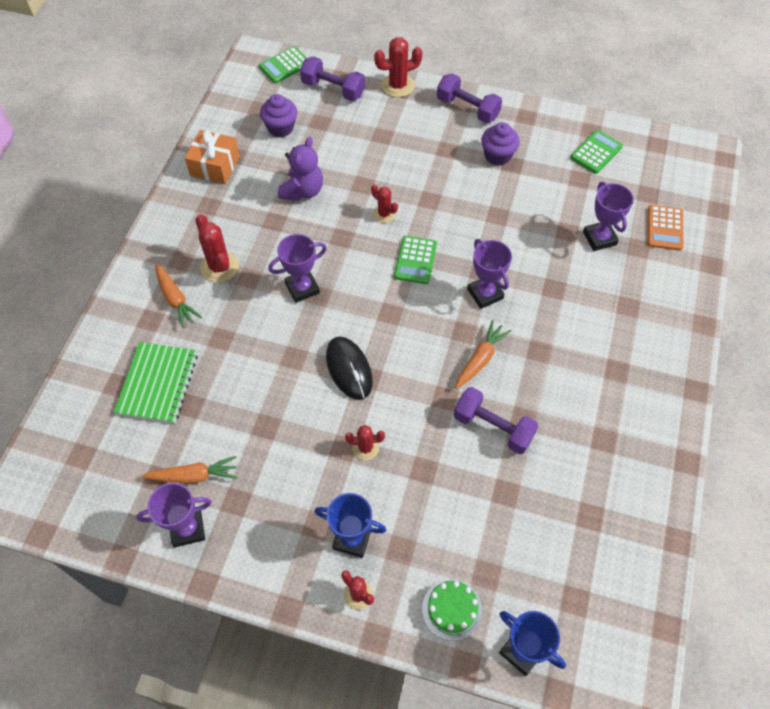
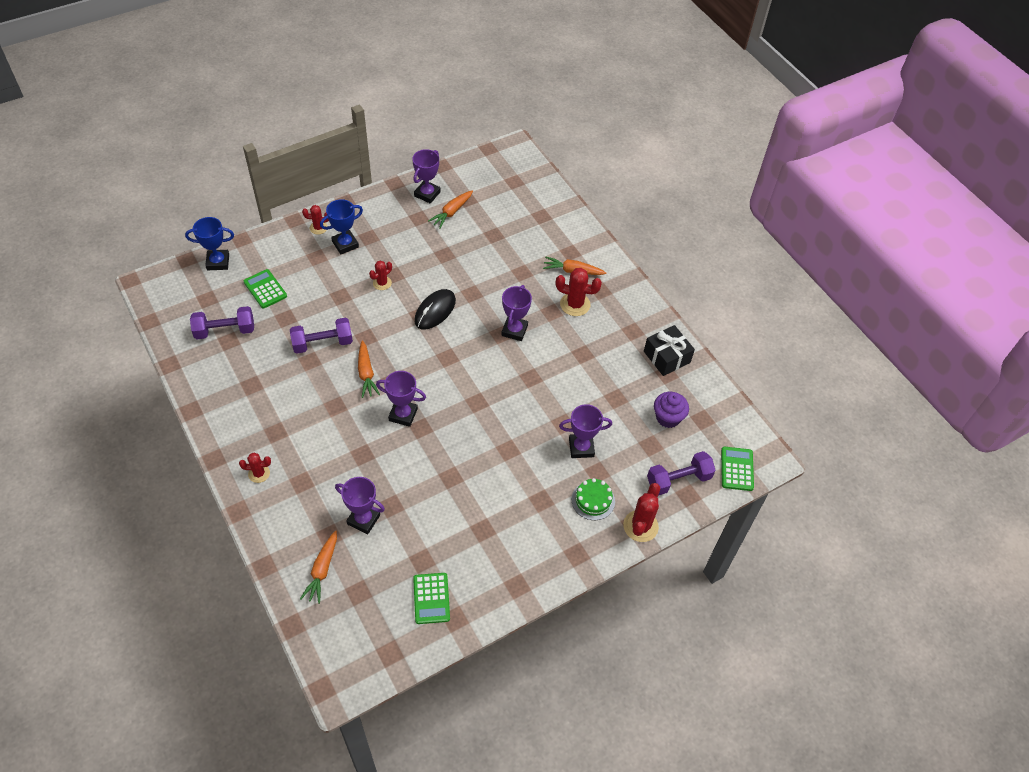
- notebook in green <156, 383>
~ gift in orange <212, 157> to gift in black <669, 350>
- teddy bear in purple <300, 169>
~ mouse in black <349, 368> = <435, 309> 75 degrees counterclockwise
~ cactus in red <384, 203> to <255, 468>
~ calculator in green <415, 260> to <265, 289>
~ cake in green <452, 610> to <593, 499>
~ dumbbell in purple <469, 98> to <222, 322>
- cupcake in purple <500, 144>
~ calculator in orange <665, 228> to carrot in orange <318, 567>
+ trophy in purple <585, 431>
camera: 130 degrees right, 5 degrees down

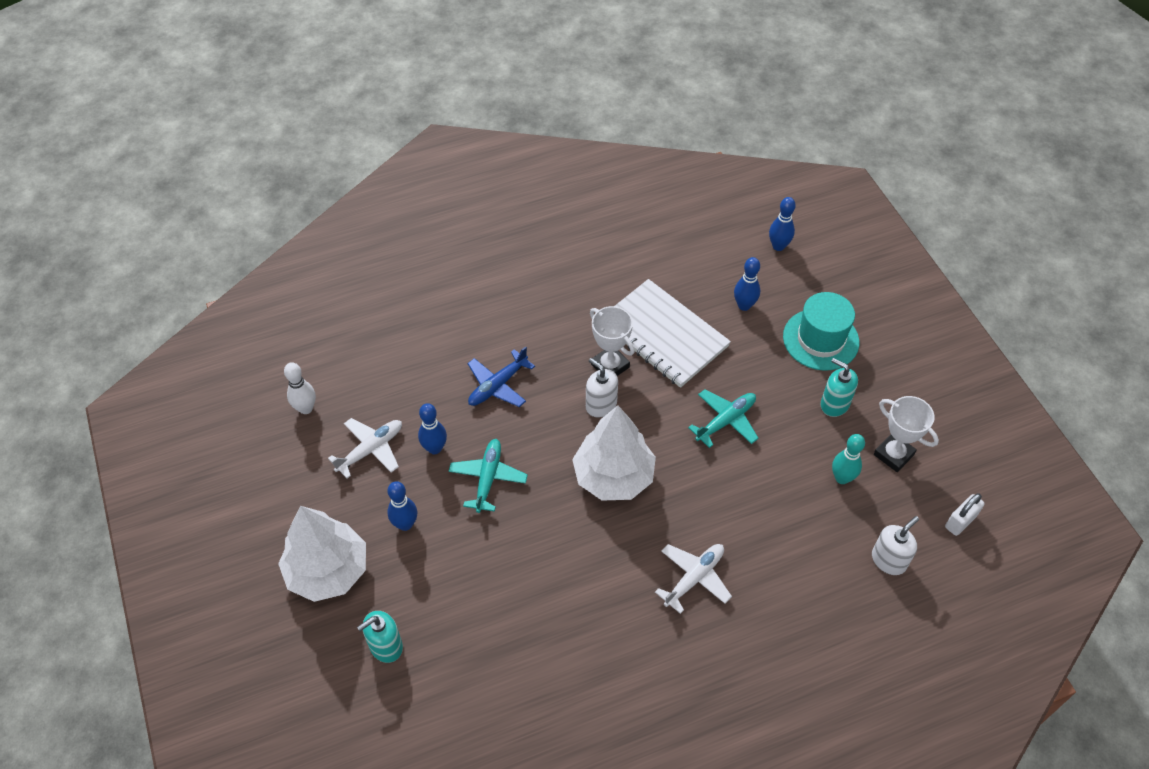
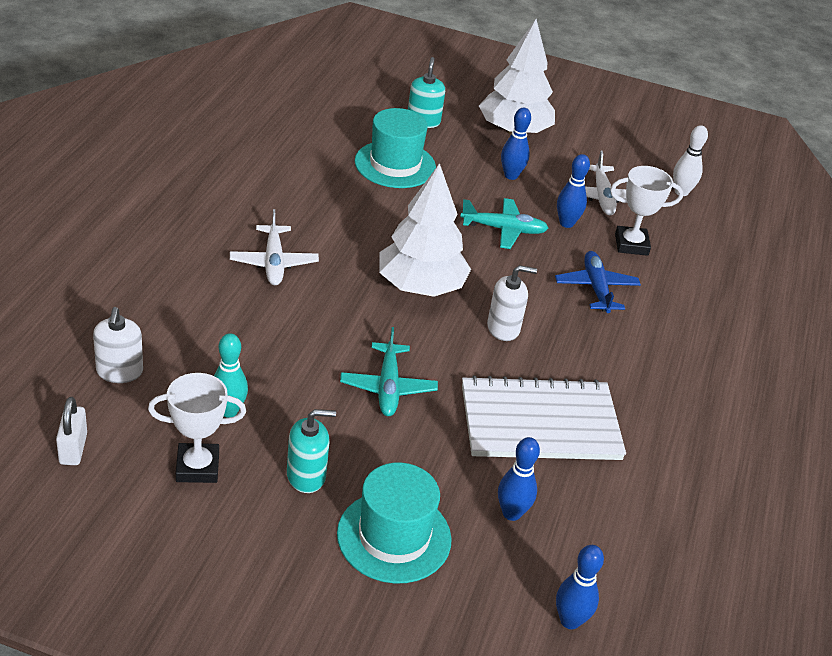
~ plane in turquoise <488, 476> = <504, 223> 45 degrees counterclockwise
~ trophy in white <612, 341> to <646, 211>
+ hat in turquoise <395, 148>
camera: 125 degrees right, 15 degrees down

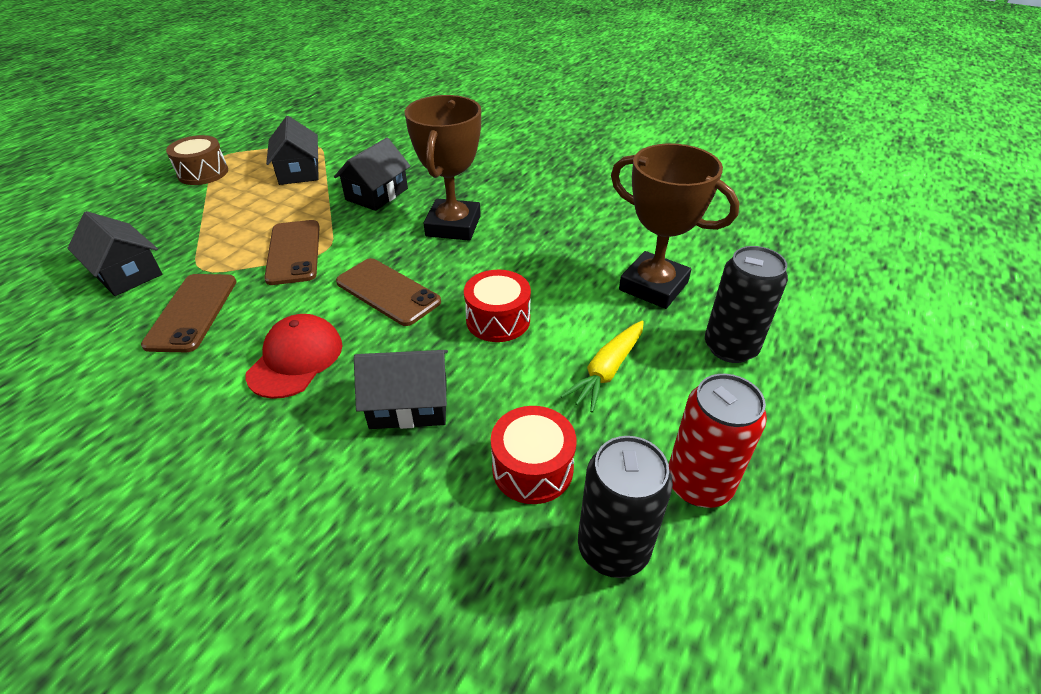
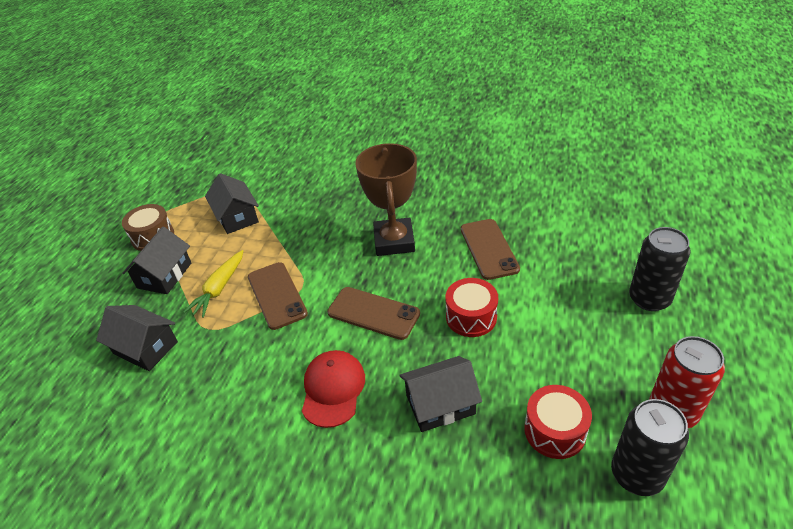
~ phone in brown <189, 313> to <490, 249>
~ house in black <372, 174> to <156, 260>
~ carrot in yellow <602, 367> to <213, 284>
- trophy in brown <675, 226>
camera: 10 degrees left, 0 degrees up

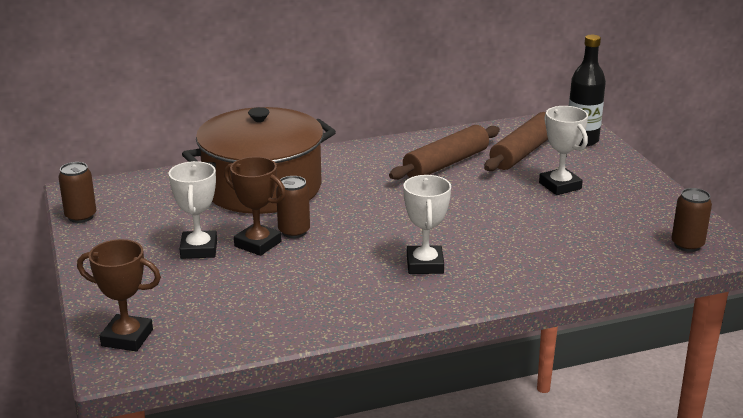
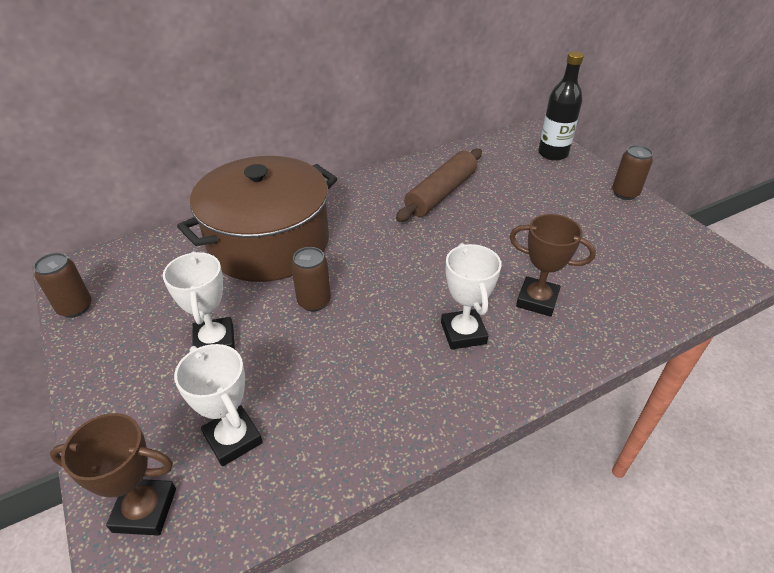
~ trophy in brown <255, 206> to <552, 265>
- rolling pin in brown <516, 141>
~ trophy in white <563, 150> to <218, 405>
~ can in brown <691, 220> to <632, 172>
camera: 10 degrees left, 15 degrees up

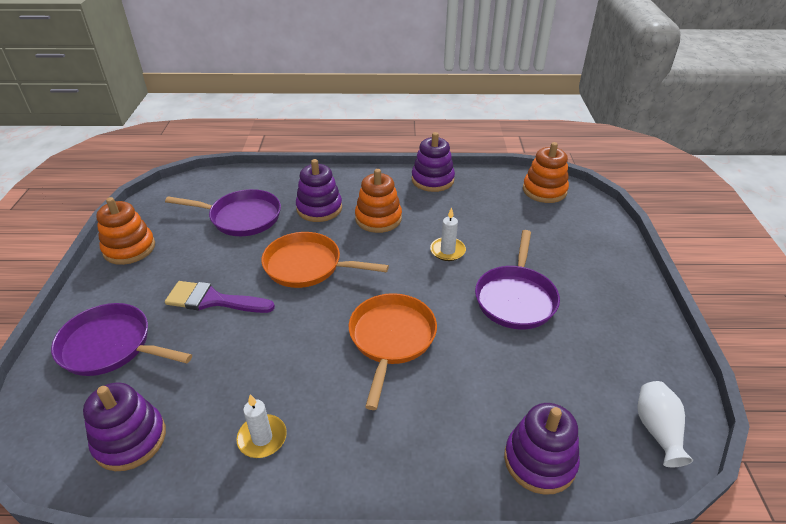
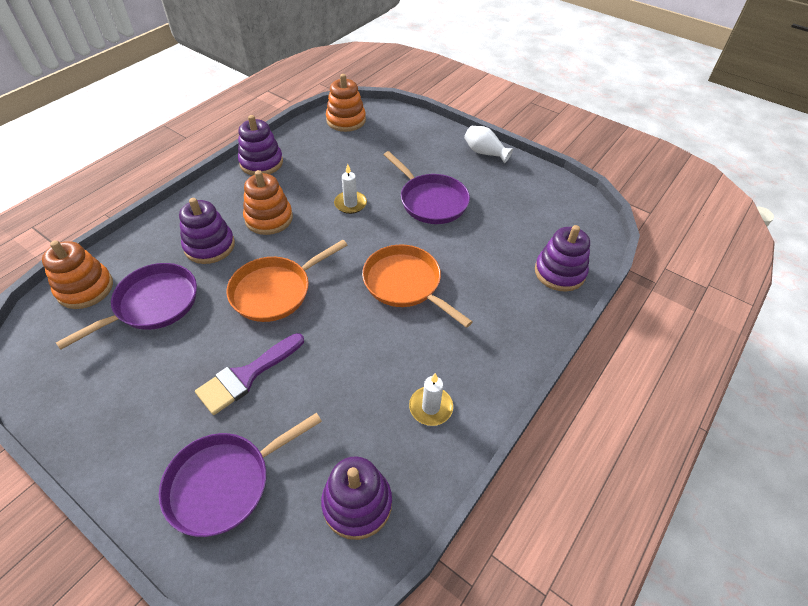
~ stacking toy in orange <125, 231> to <77, 274>
~ vase in white <665, 424> to <488, 144>
camera: 55 degrees left, 10 degrees up

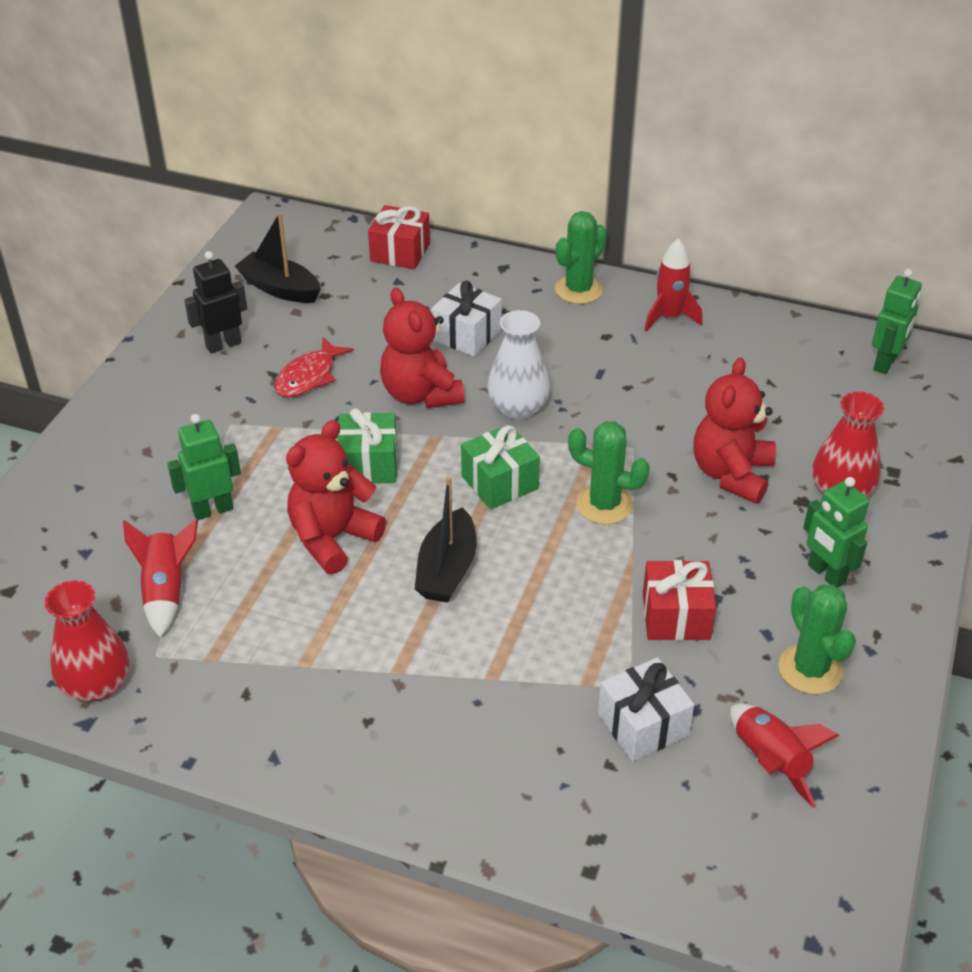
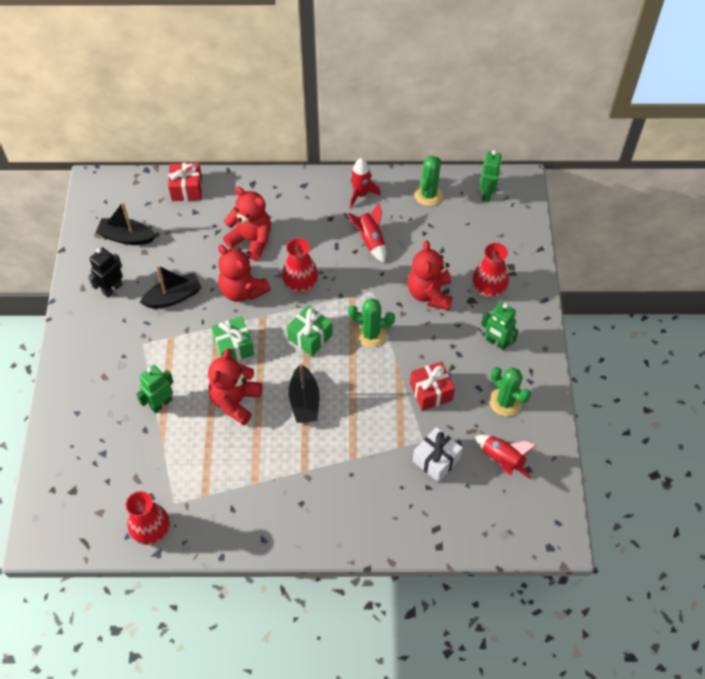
~ rocket in red <160, 578> to <366, 233>
~ fish in red <314, 367> to boat in black <171, 286>
~ gift in white <466, 319> to teddy bear in red <247, 223>
~ vase in white <518, 365> to vase in red <300, 265>
~ cactus in green <581, 257> to <428, 181>
camera: 20 degrees left, 15 degrees up

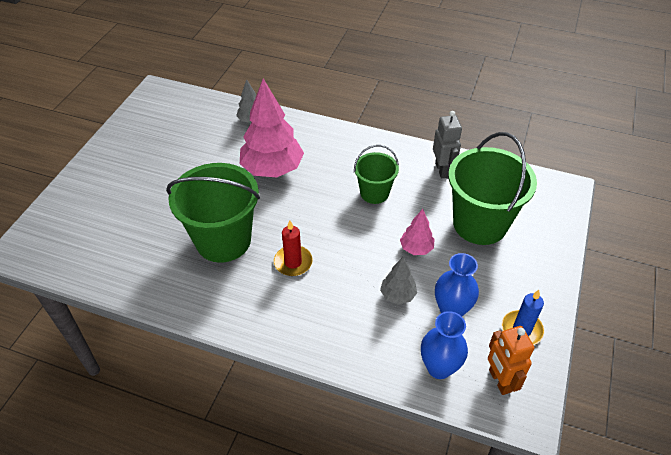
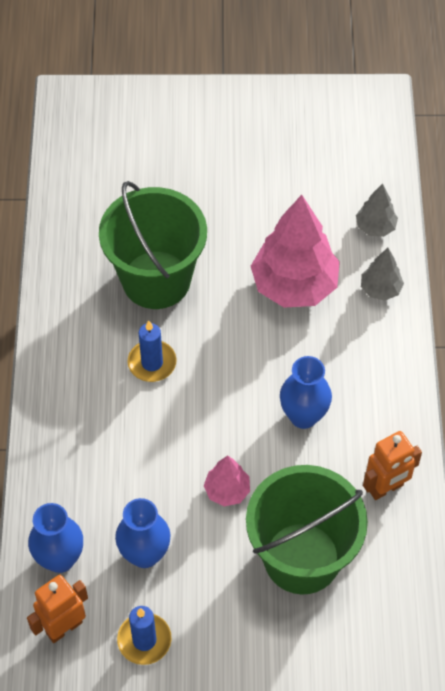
~ candle in red <293, 248> to candle in blue <152, 351>
~ bucket in green <376, 174> to vase in blue <306, 392>
~ tree in grey <398, 281> to <382, 274>
~ robot in grey <447, 144> to robot in orange <392, 465>
camera: 70 degrees right, 10 degrees up

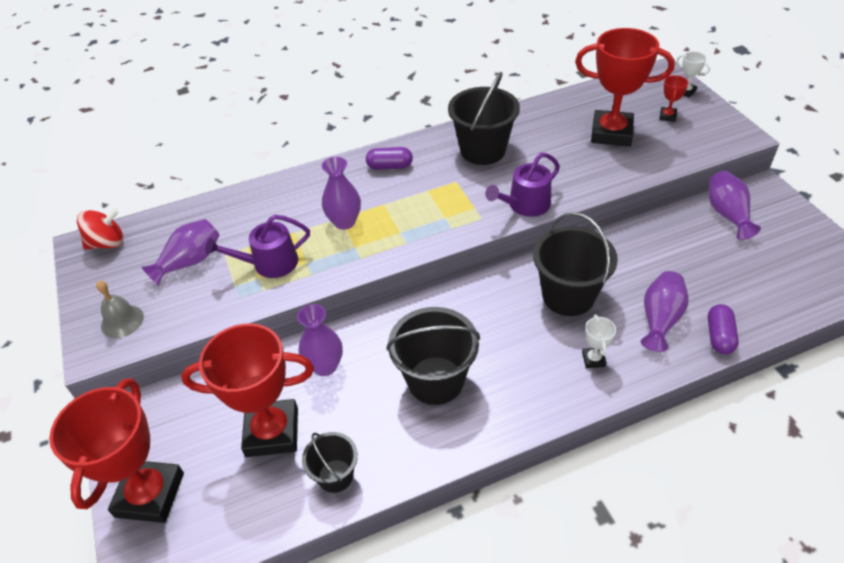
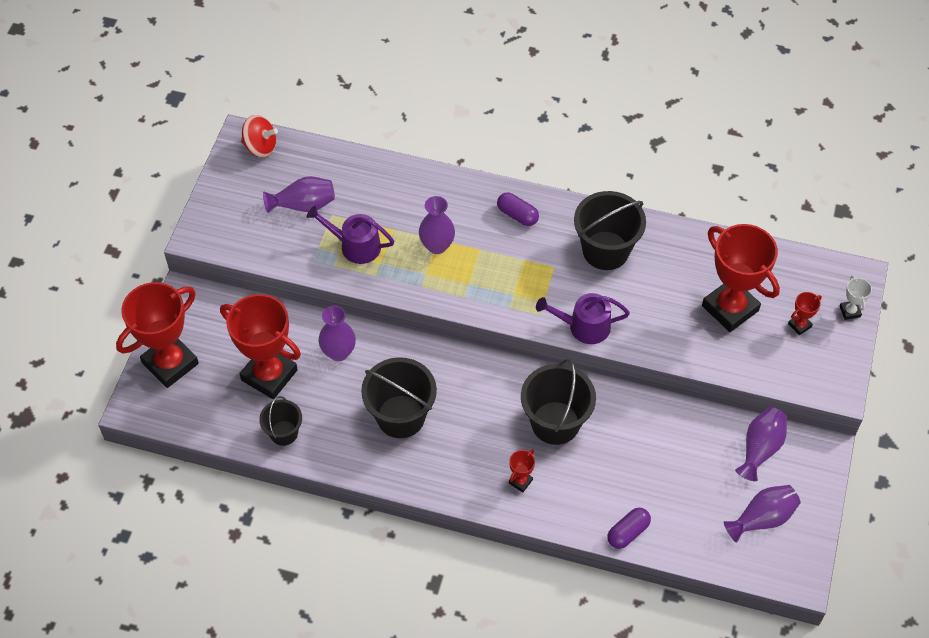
- bell in grey <120, 309>
~ trophy in white <599, 341> to trophy in red <522, 471>
~ vase in purple <665, 311> to <762, 514>
camera: 35 degrees right, 10 degrees up

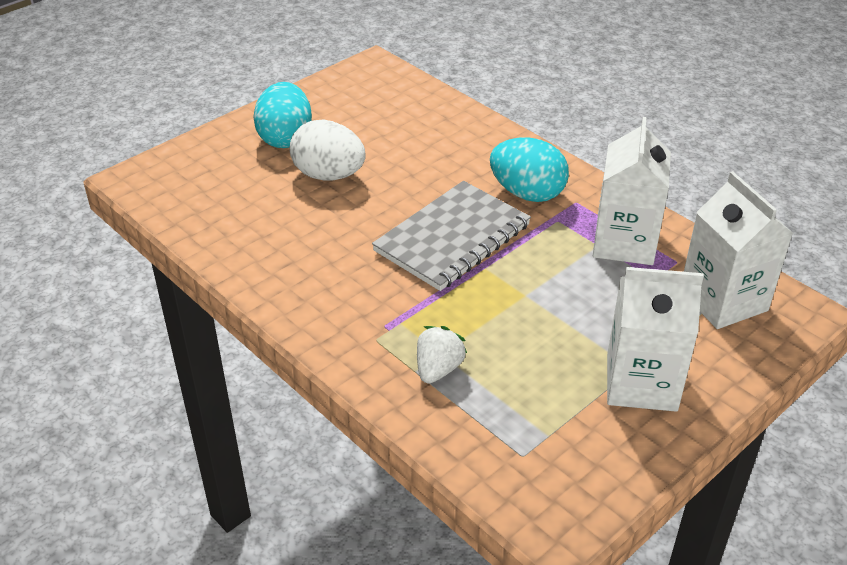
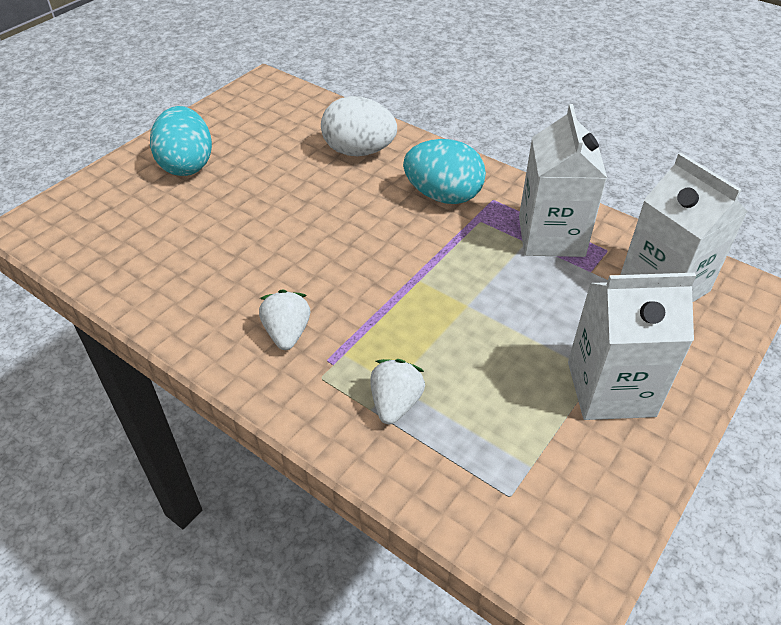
~ egg in white <328, 150> to <359, 126>
- notebook in grey <451, 236>
+ strawberry in white <284, 319>
camera: 10 degrees left, 5 degrees up

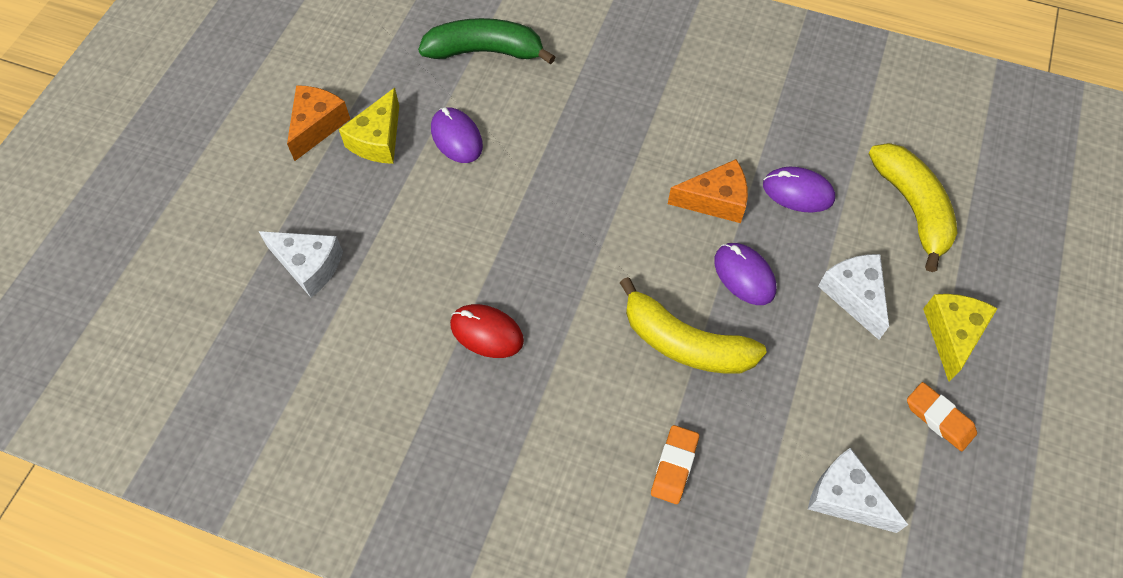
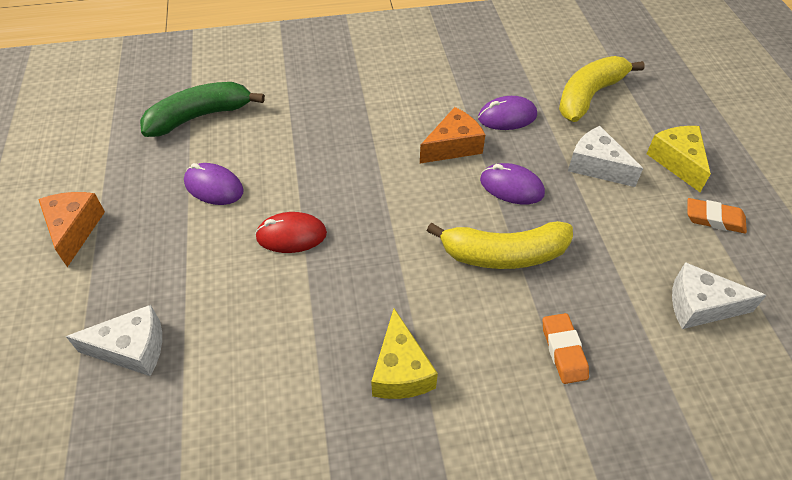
~ cheese in yellow <369, 126> to <404, 354>
~ mouse in red <487, 331> to <291, 232>
~ banana in yellow <913, 207> = <602, 89> 90 degrees counterclockwise
camera: 30 degrees left, 10 degrees down

